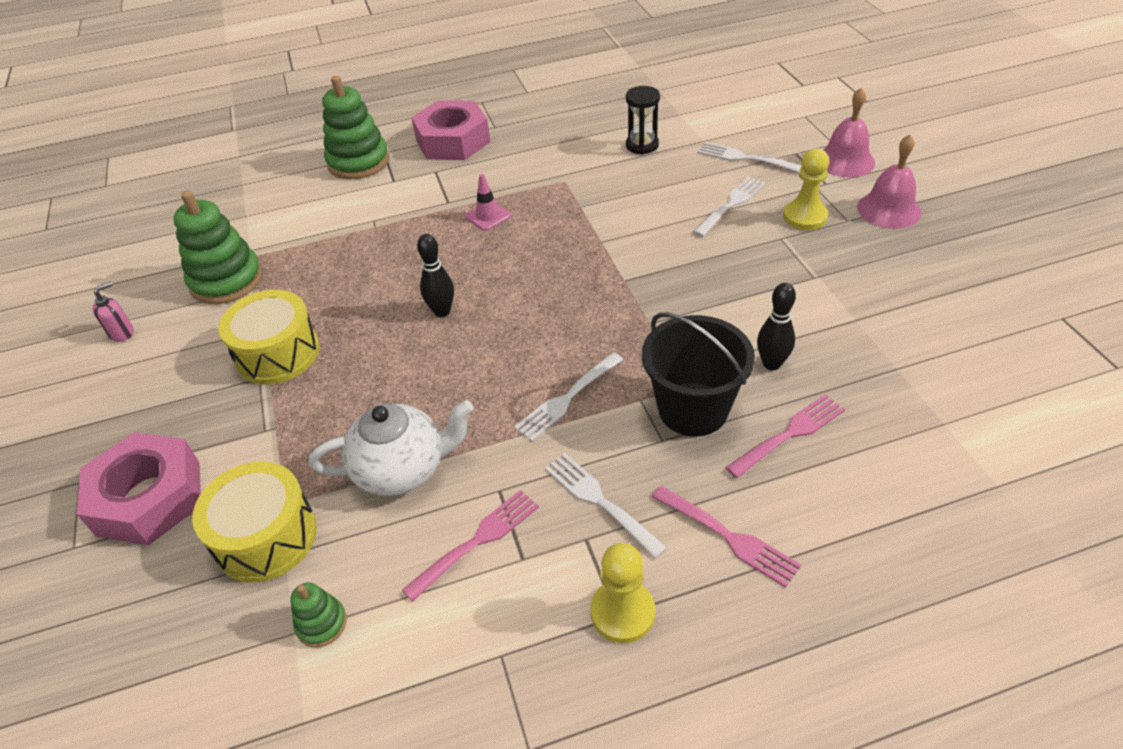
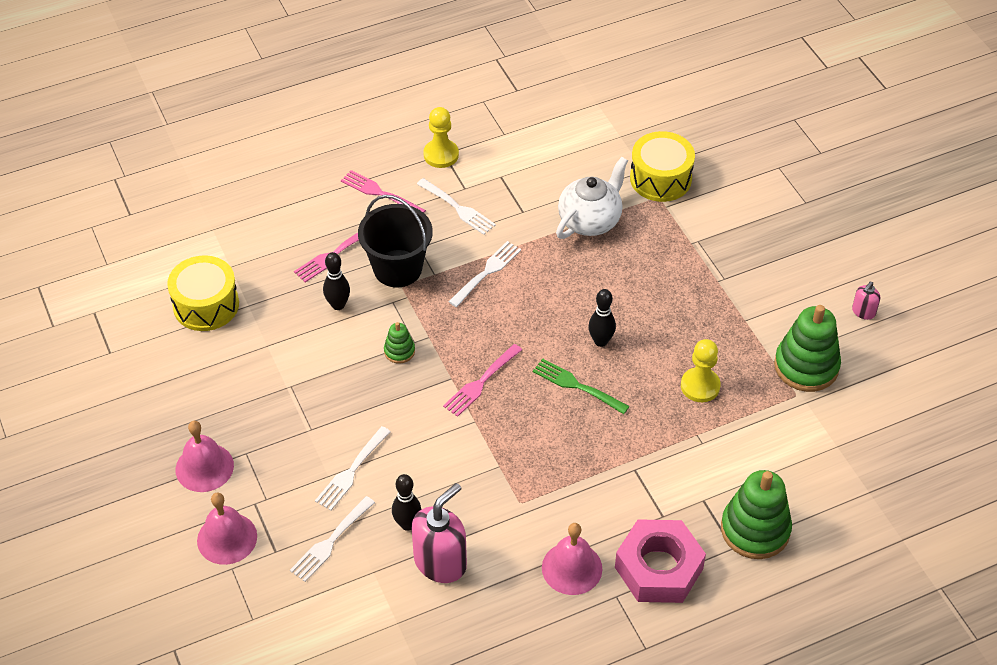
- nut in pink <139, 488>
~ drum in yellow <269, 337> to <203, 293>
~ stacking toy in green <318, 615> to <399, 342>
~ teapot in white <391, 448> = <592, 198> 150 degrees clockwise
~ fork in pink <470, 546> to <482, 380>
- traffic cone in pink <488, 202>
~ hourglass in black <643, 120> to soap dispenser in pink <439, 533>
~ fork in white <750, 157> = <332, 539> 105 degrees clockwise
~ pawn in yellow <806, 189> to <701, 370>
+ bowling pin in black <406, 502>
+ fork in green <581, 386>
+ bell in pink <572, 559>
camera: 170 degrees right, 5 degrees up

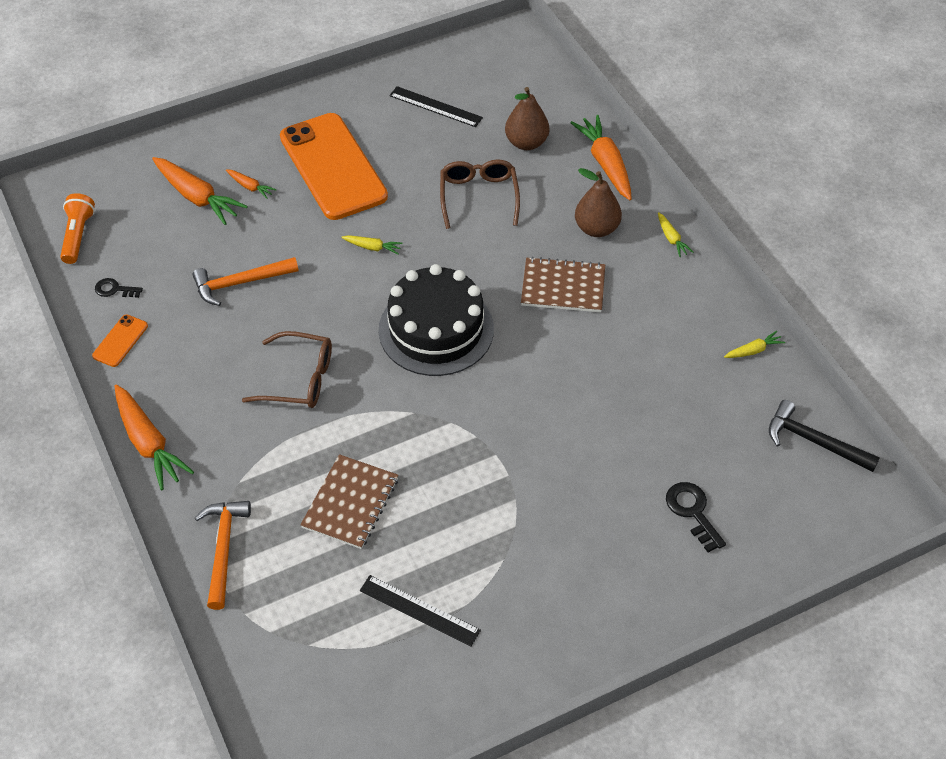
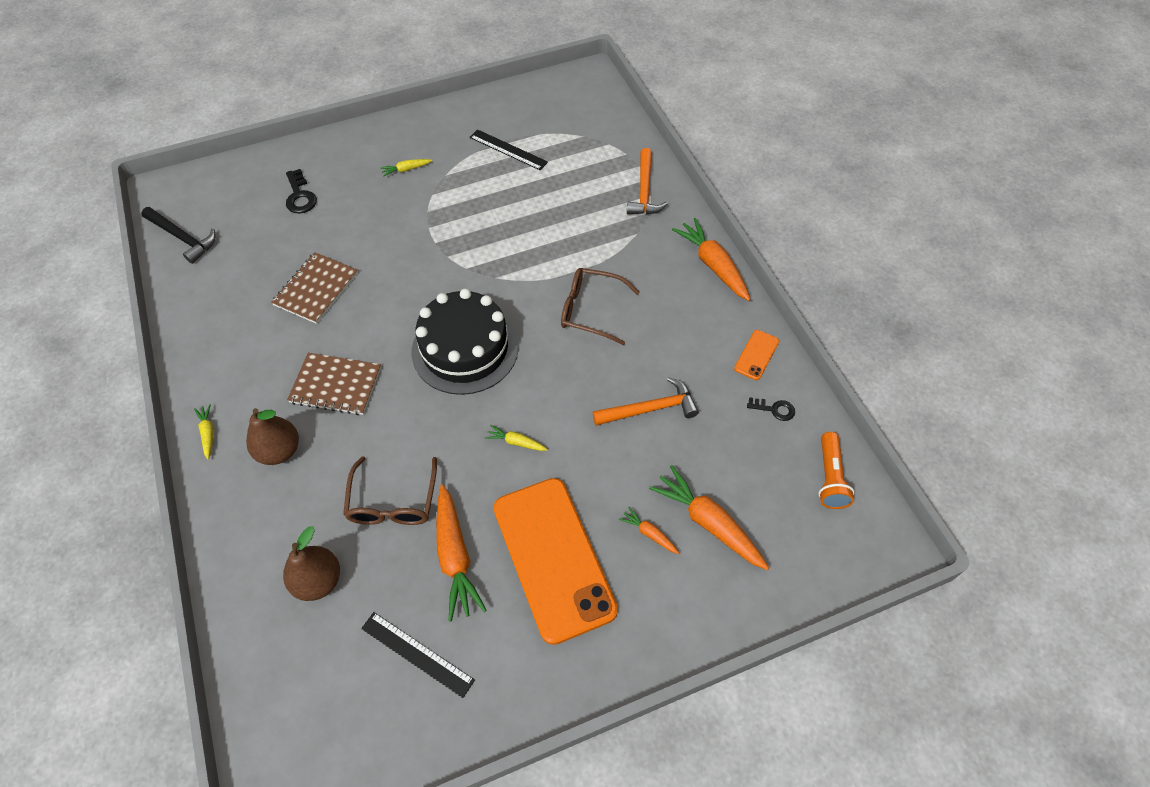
~ notebook in brown <349, 501> to <314, 288>
~ carrot in orange <601, 157> to <461, 553>
~ carrot in yellow <754, 344> to <406, 168>
camera: 175 degrees left, 5 degrees up

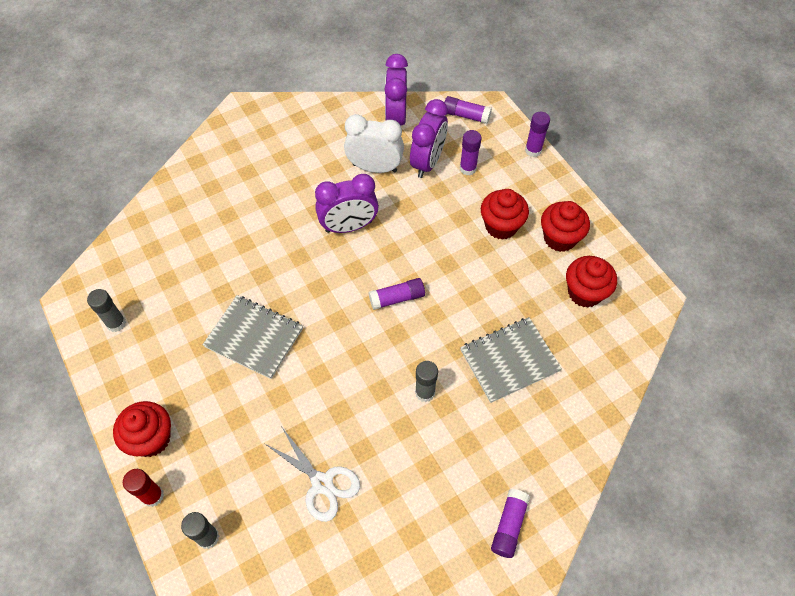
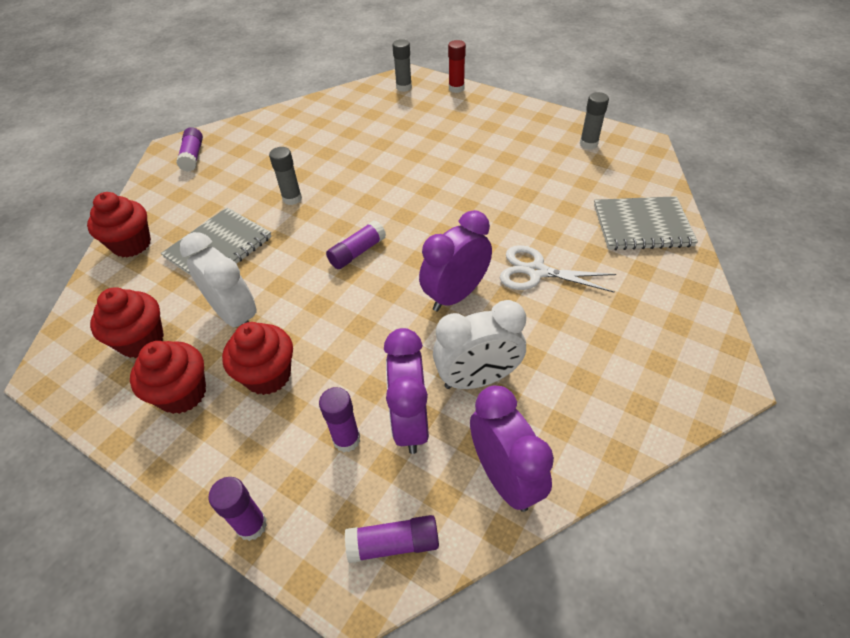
~ cupcake in red <142, 429> to <119, 225>
~ notebook in grey <253, 337> to <646, 223>
~ scissors in white <312, 474> to <558, 269>
+ clock in white <218, 279>
camera: 155 degrees right, 10 degrees down

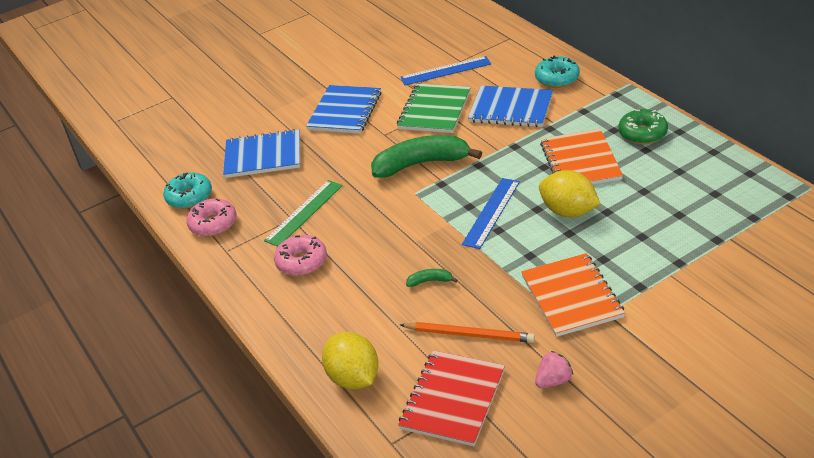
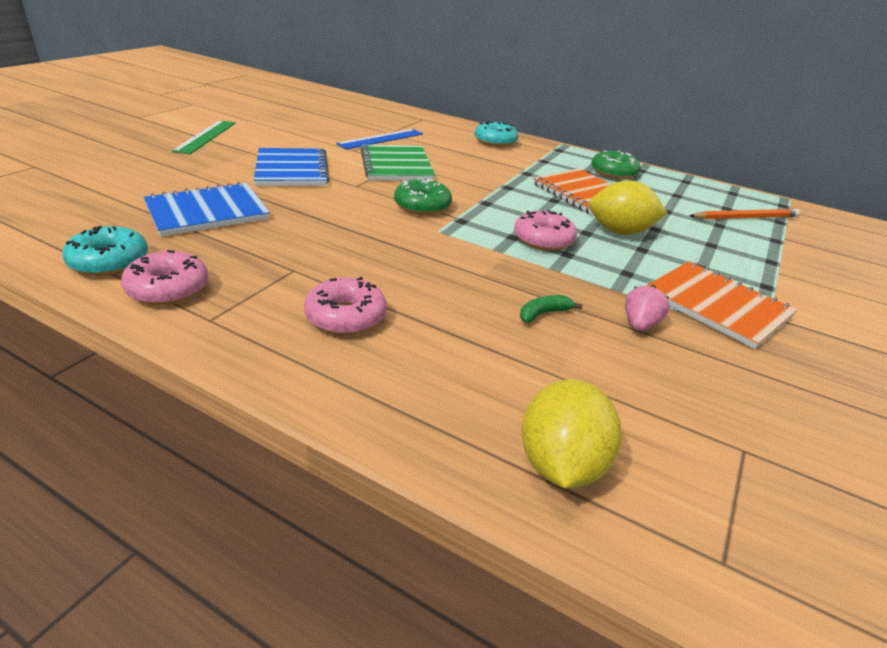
~ ruler in green <303, 213> to <204, 137>
~ lemon in yellow <350, 360> = <572, 433> 75 degrees clockwise
~ banana in green <426, 156> to donut in green <423, 196>
- notebook in red <451, 398>
~ pencil in orange <467, 332> to <745, 214>
~ ruler in blue <491, 213> to donut in pink <545, 230>
- notebook in blue <510, 106>
~ strawberry in pink <554, 369> to <647, 308>
camera: 35 degrees left, 5 degrees down

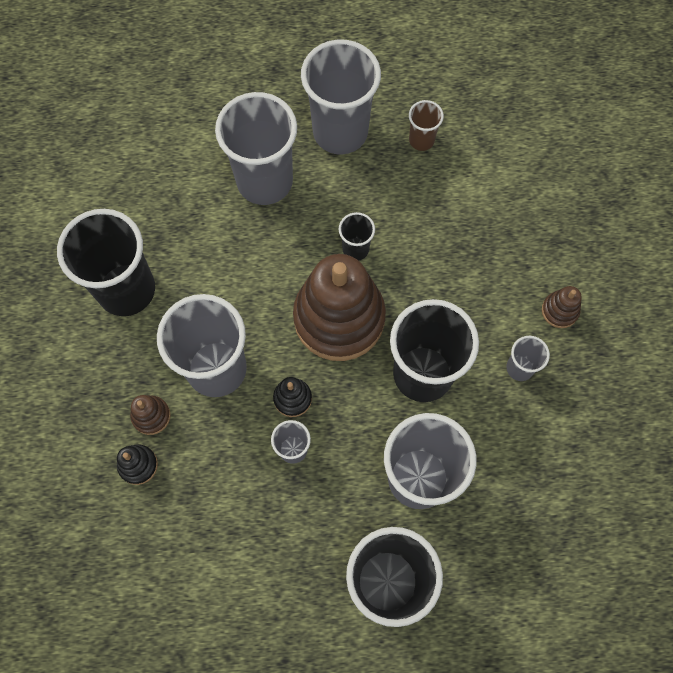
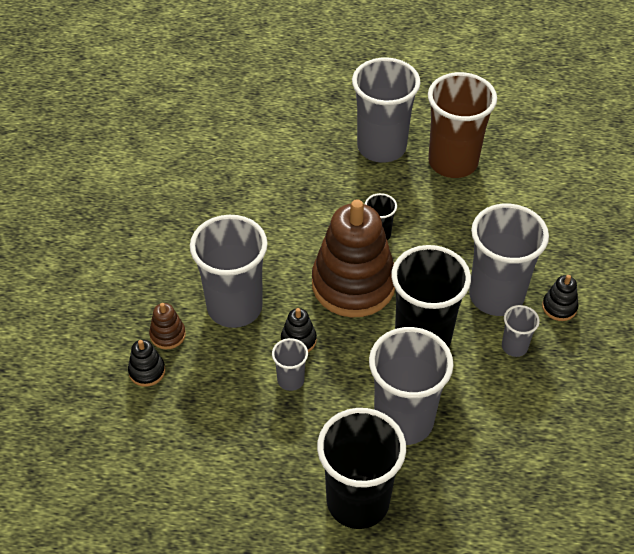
- cup in black <106, 262>
~ cup in grey <256, 148> to <509, 260>
~ cup in brown <426, 125> = <462, 125> x2.16
~ stacking toy in brown <562, 307> to stacking toy in black <560, 298>
camera: 10 degrees right, 20 degrees down

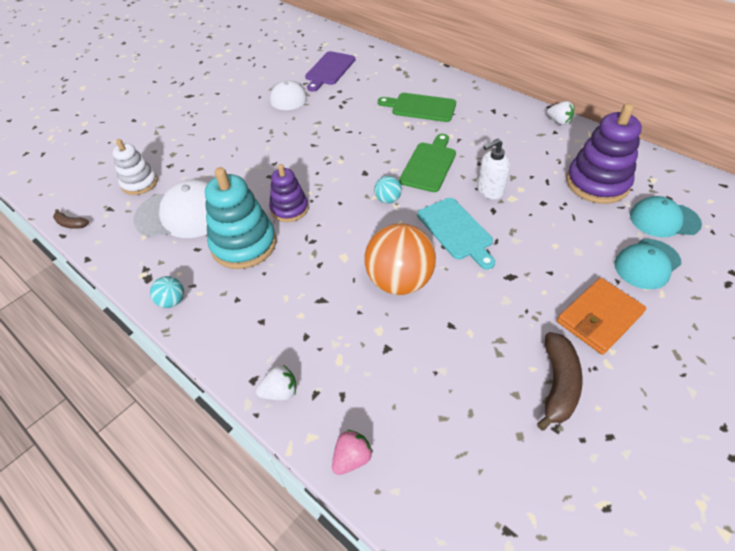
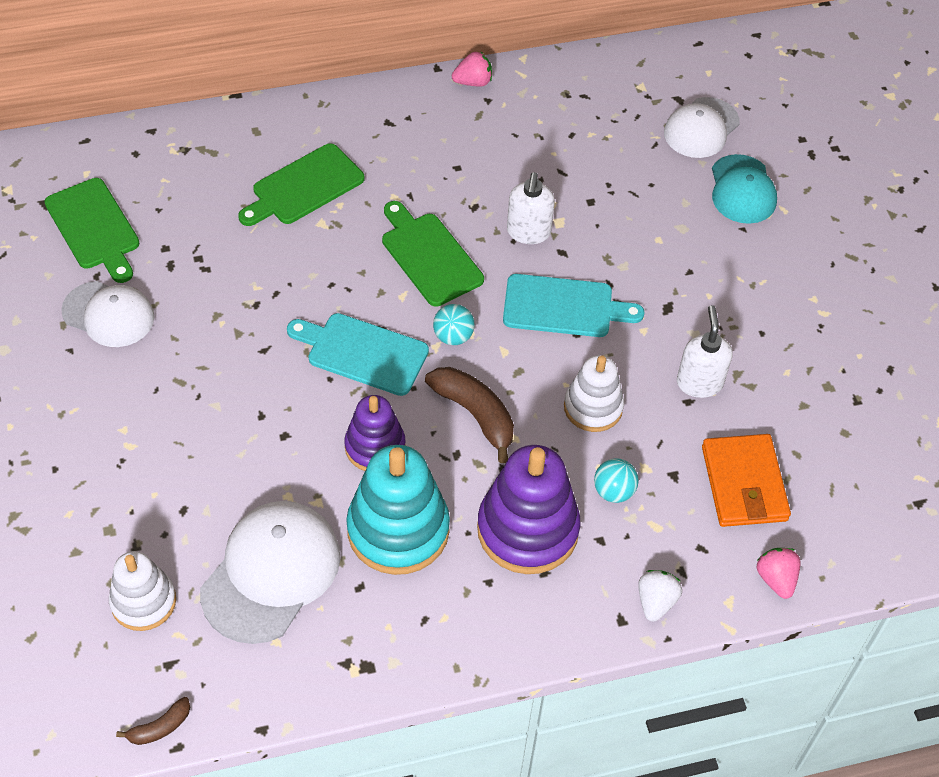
~ ball in turquoise <167, 292> to <616, 480>
~ cutting board in purple <330, 71> to cutting board in green <91, 230>
~ ball in orange <400, 259> to stacking toy in white <594, 393>
~ banana in brown <560, 381> to <469, 415>
~ strawberry in white <560, 113> to strawberry in pink <472, 69>
~ wallet in orange <601, 316> to <746, 480>
~ stacking toy in purple <604, 153> to <529, 509>
~ cap in turquoise <666, 216> to cap in white <702, 127>
+ cutting board in turquoise <358, 354>
+ soap dispenser in white <704, 351>
camera: 60 degrees left, 5 degrees up

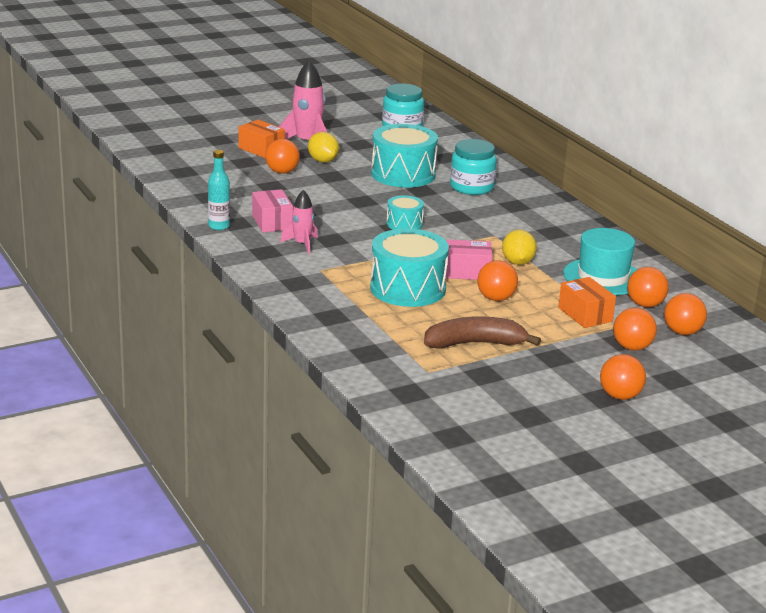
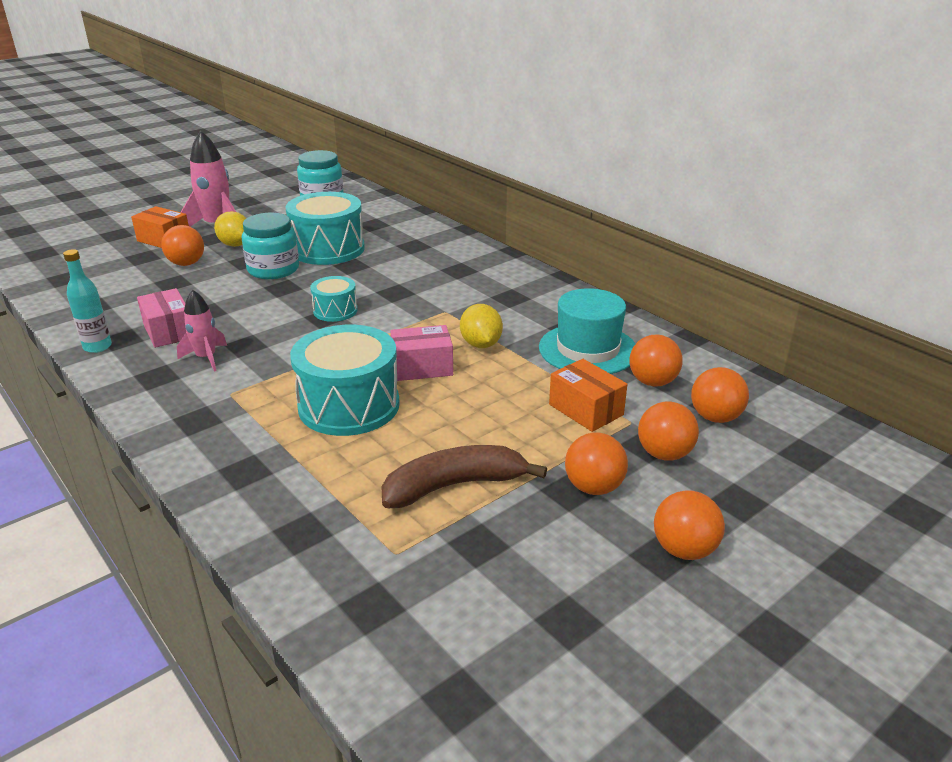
~ jar in turquoise <473, 167> to <270, 246>
~ ball in orange <497, 280> to <596, 463>
camera: 10 degrees left, 5 degrees up

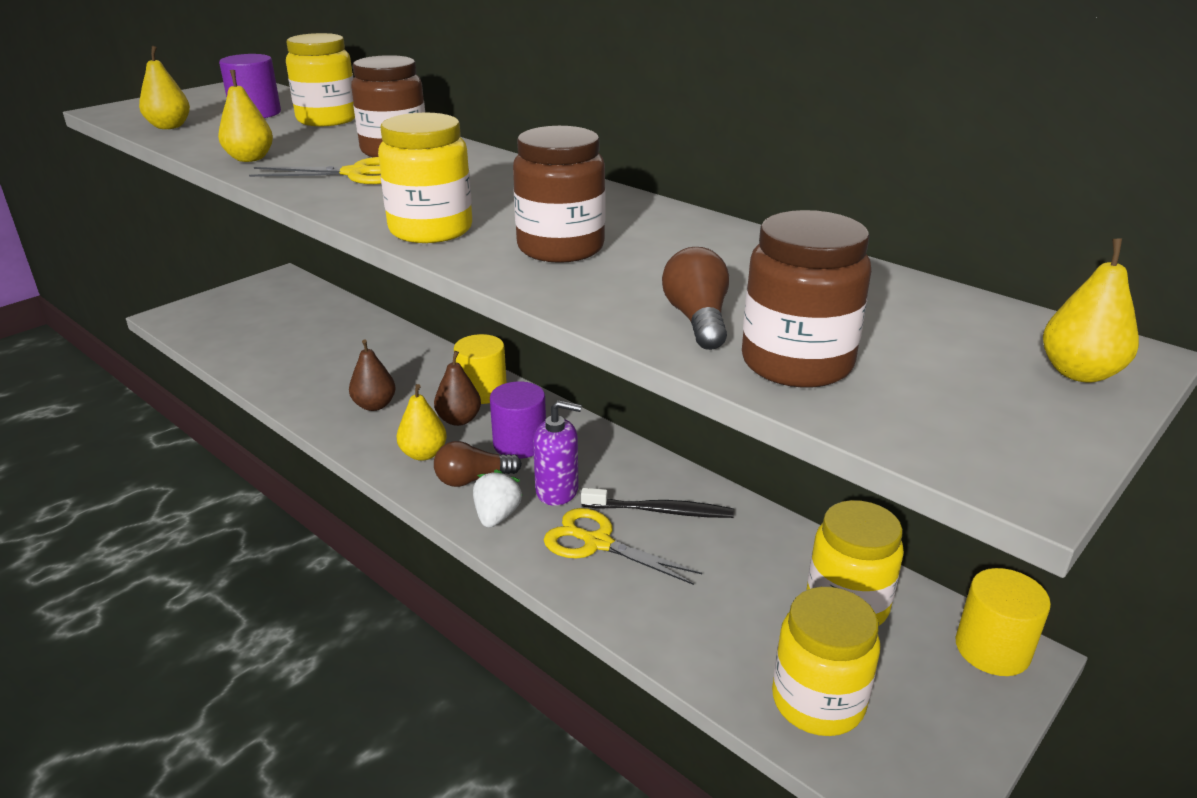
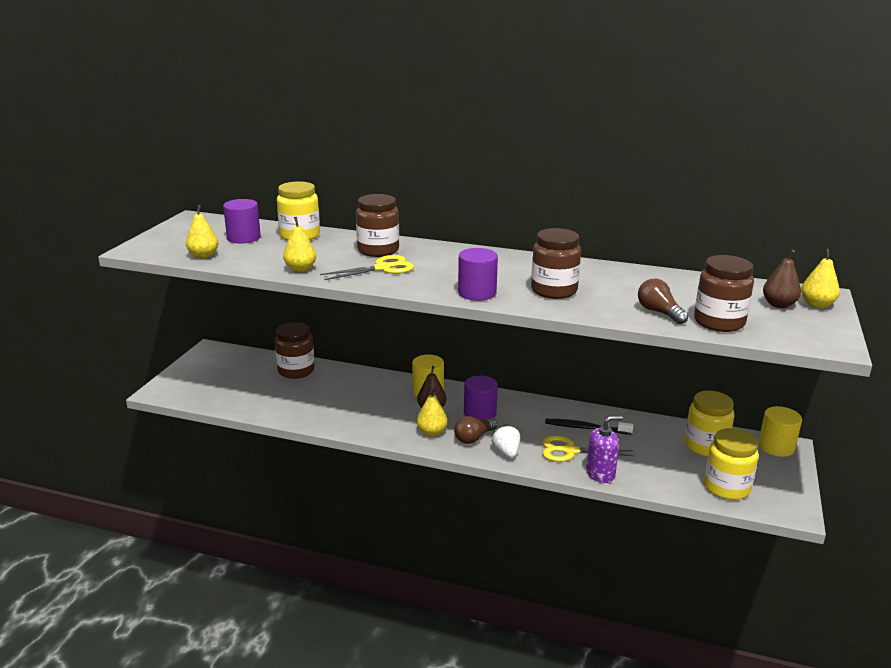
~ pear in brown <372, 375> to <782, 279>
~ jar in yellow <425, 178> to cylinder in purple <478, 274>
~ soap dispenser in purple <557, 453> to <604, 449>
~ toothbrush in black <657, 503> = <589, 427> 150 degrees counterclockwise
+ jar in brown <295, 350>
camera: 25 degrees left, 5 degrees down

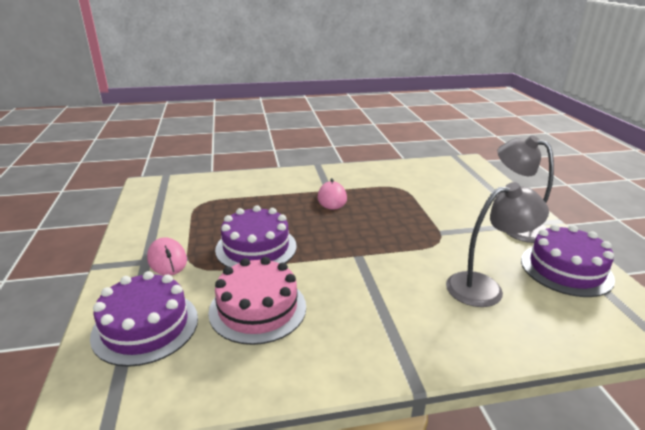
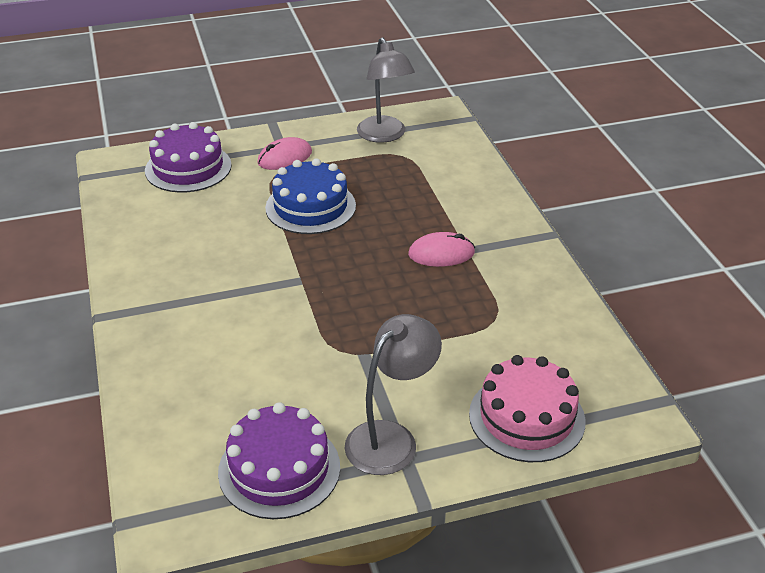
~ cake in pink <257, 301> to <527, 408>
~ cake in purple <255, 236> to cake in blue <310, 196>
~ lamp in grey <497, 244> to <386, 90>
camera: 85 degrees right, 10 degrees up

